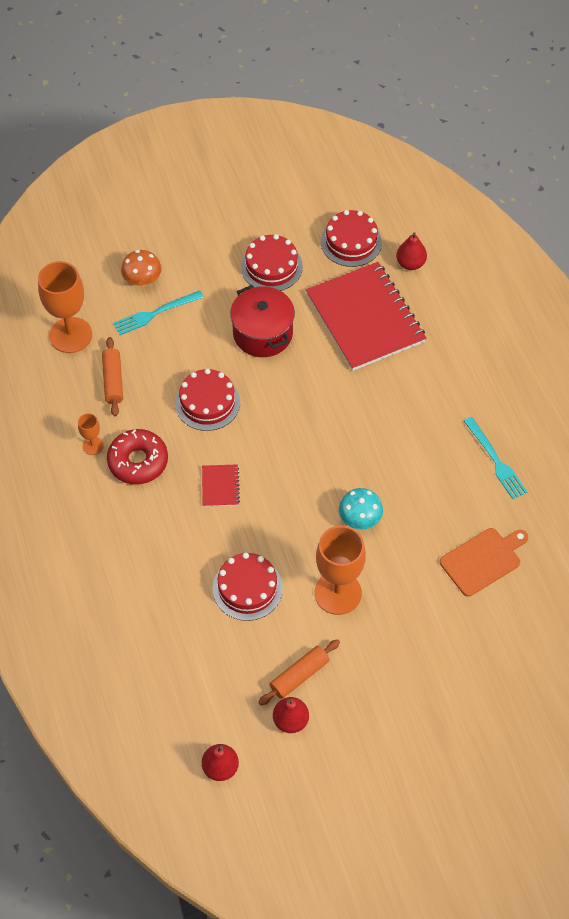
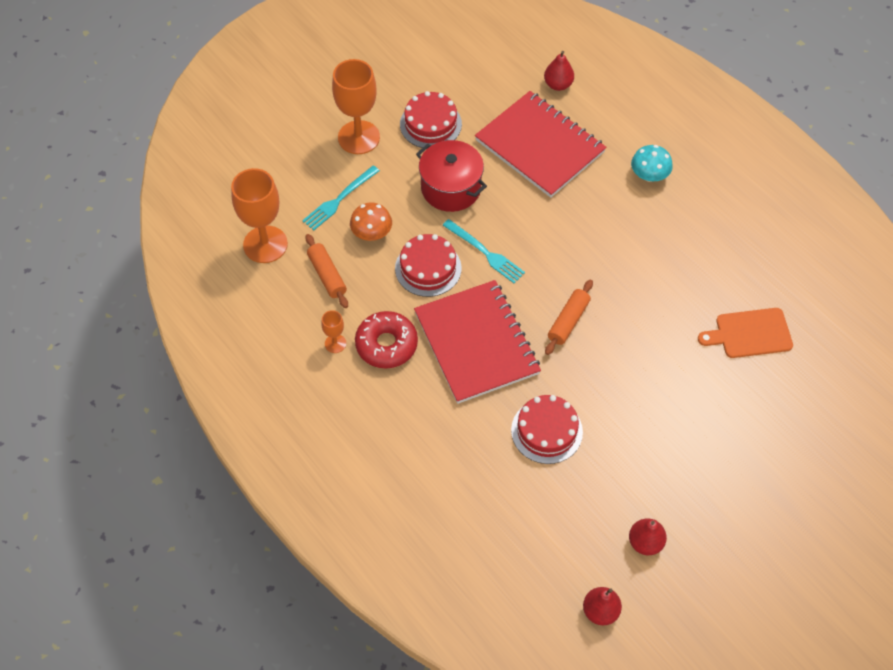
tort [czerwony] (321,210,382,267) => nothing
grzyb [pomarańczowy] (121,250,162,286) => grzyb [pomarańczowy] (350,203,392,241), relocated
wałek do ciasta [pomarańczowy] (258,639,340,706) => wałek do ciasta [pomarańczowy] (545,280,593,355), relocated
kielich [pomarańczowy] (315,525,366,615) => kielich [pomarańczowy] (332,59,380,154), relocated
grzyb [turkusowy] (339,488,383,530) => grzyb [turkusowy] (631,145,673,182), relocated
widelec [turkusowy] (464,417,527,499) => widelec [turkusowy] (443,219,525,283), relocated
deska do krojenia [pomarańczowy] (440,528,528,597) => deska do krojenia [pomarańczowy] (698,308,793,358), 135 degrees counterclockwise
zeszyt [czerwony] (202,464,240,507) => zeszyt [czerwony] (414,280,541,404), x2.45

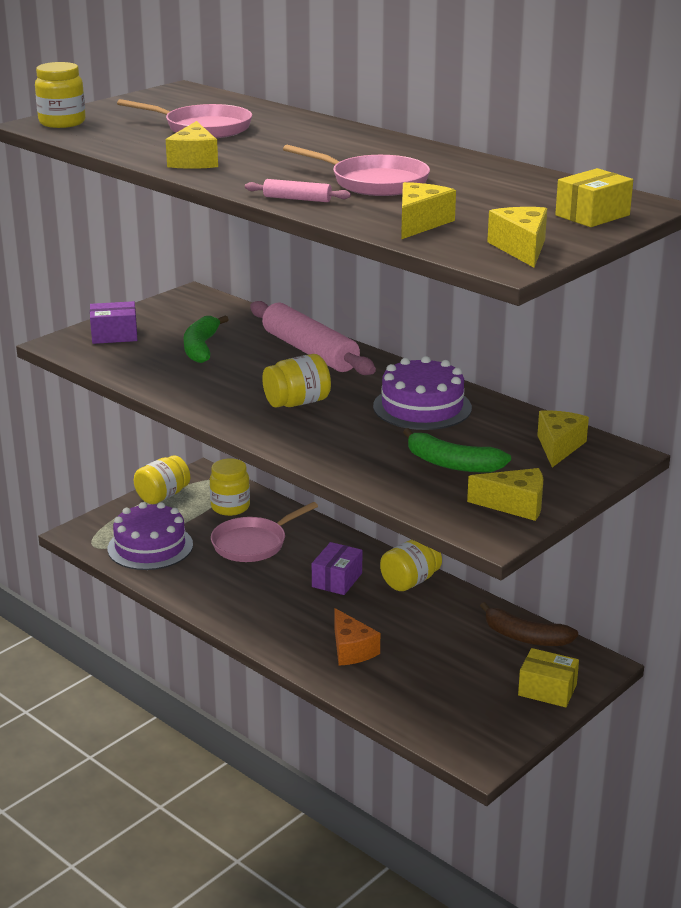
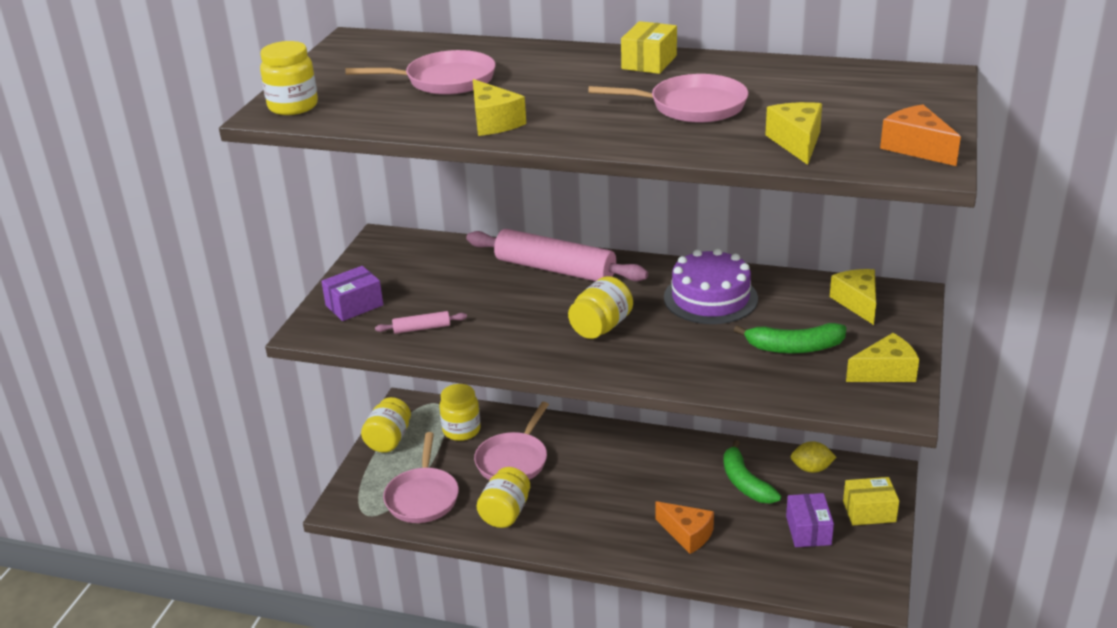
banan [zielony] (184,315,229,363) => banan [zielony] (723,440,781,504), relocated
wałek do ciasta [różowy] (245,179,351,202) => wałek do ciasta [różowy] (375,311,467,334), relocated
pudełko [fioletowy] (312,542,362,595) => pudełko [fioletowy] (786,493,834,547), relocated
słoik [żółty] (380,539,442,591) => słoik [żółty] (477,467,530,528), relocated
pudełko [żółty] (555,168,633,227) => pudełko [żółty] (621,21,677,74), relocated
tort [fioletowy] (108,502,193,570) => patelnia [różowy] (383,432,459,523)
banan [brązowy] (480,602,578,646) => cytryna [żółty] (791,441,836,473)
ser [żółty] (487,207,547,267) => ser [pomarańczowy] (880,105,961,166)

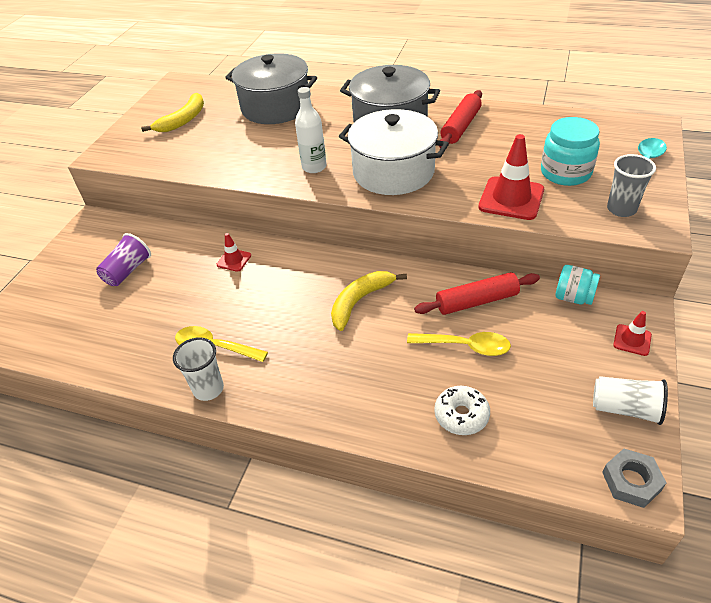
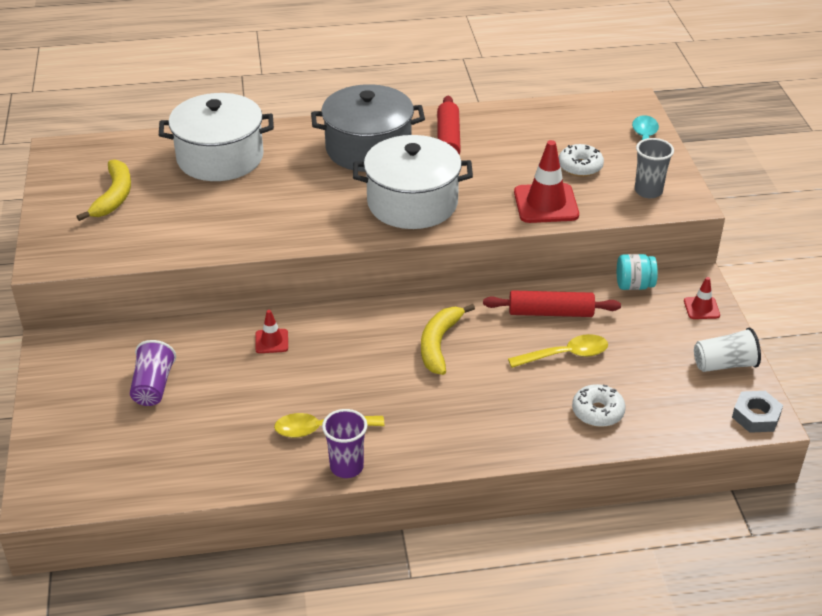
butelka [biały] (295,87,327,173) => nothing
słoik [turkusowy] (541,117,600,186) => donut [biały] (559,144,604,177)
szklanka [biały] (173,337,224,401) => szklanka [fioletowy] (322,409,367,478)
garnek [szary] (225,53,317,124) => garnek [biały] (159,93,274,181)
wałek do ciasta [czerwony] (414,272,540,315) => wałek do ciasta [czerwony] (483,290,621,317), 45 degrees clockwise

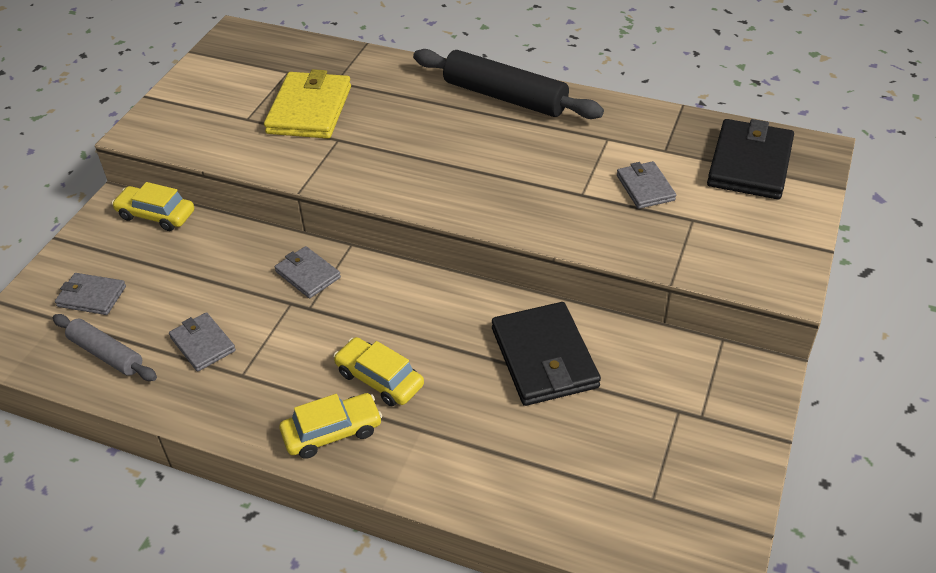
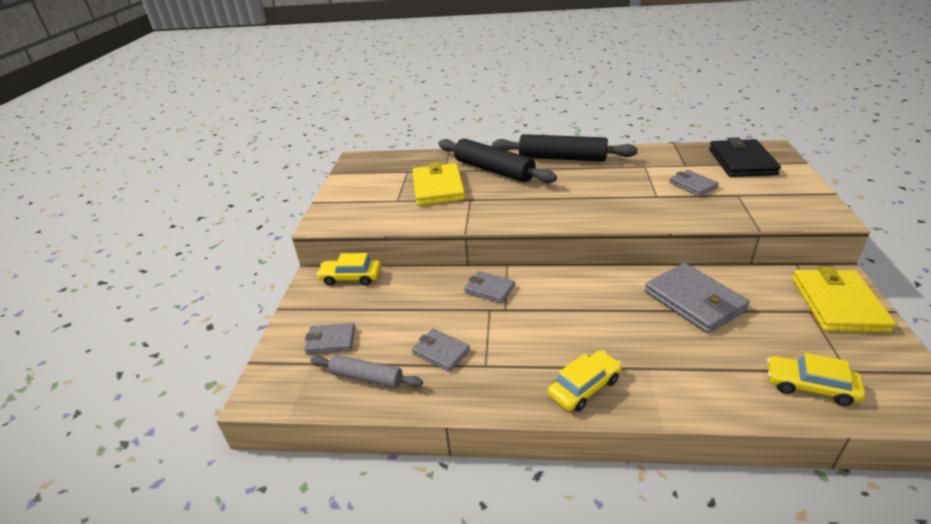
nothing => wałek do ciasta [czarny] (438,139,557,183)
nothing => portfel [żółty] (792,267,896,332)
samochód [żółty] (334,337,424,406) => samochód [żółty] (767,353,865,406), relocated
portfel [czarny] (492,302,601,406) => portfel [szary] (645,263,750,334)

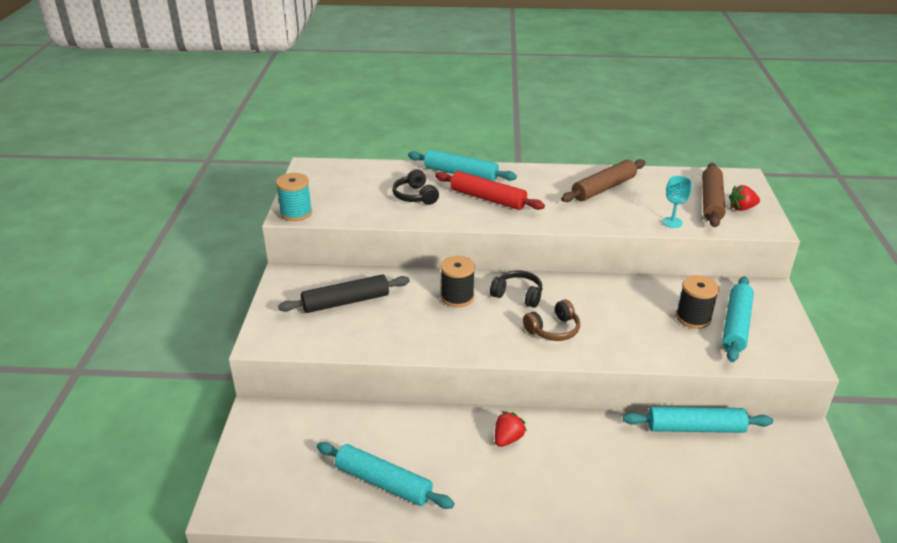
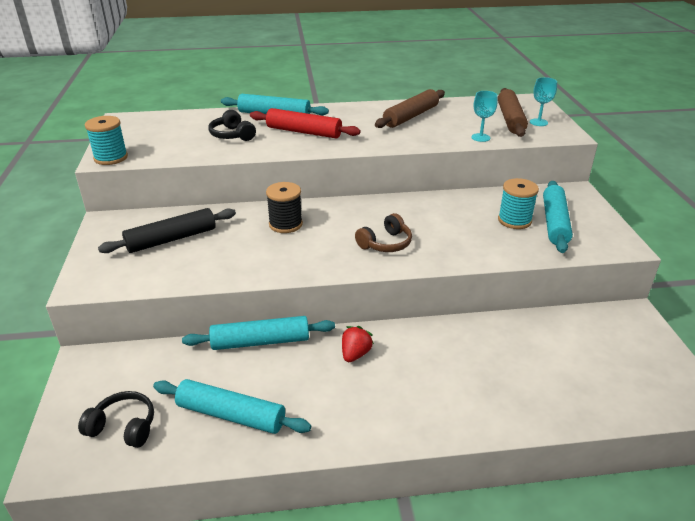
słuchawki [czarny] (490,270,543,308) => słuchawki [czarny] (78,391,154,448), relocated
wałek do ciasta [turkusowy] (623,407,773,433) => wałek do ciasta [turkusowy] (182,316,335,350), relocated
truskawka [czerwony] (729,185,760,211) => kielich [turkusowy] (530,77,557,126)
szpulka [czarny] (676,275,719,329) => szpulka [turkusowy] (498,178,539,229)

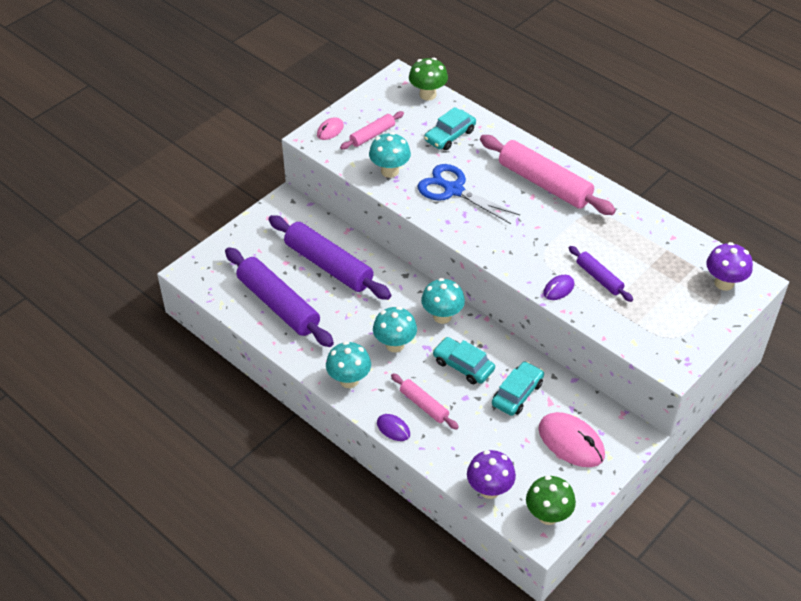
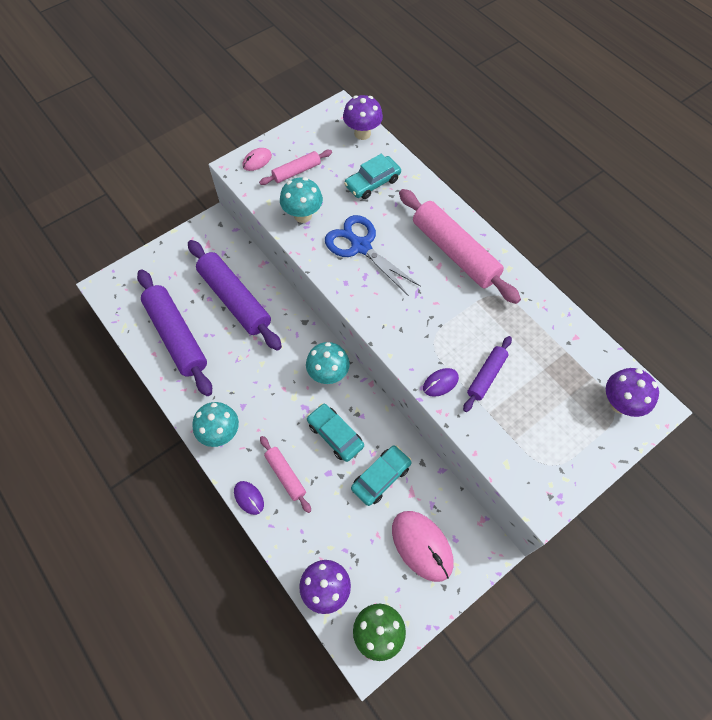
grzyb [turkusowy] (373,306,417,352) => nothing
grzyb [zielony] (409,58,448,101) => grzyb [fioletowy] (343,95,383,140)
wałek do ciasta [fioletowy] (569,246,633,302) => wałek do ciasta [fioletowy] (463,336,512,412), 60 degrees clockwise

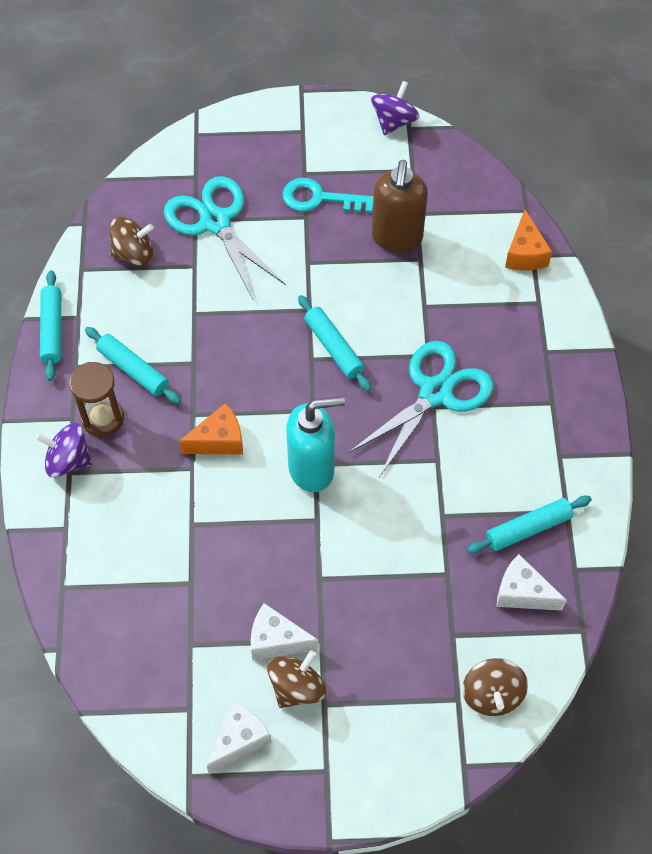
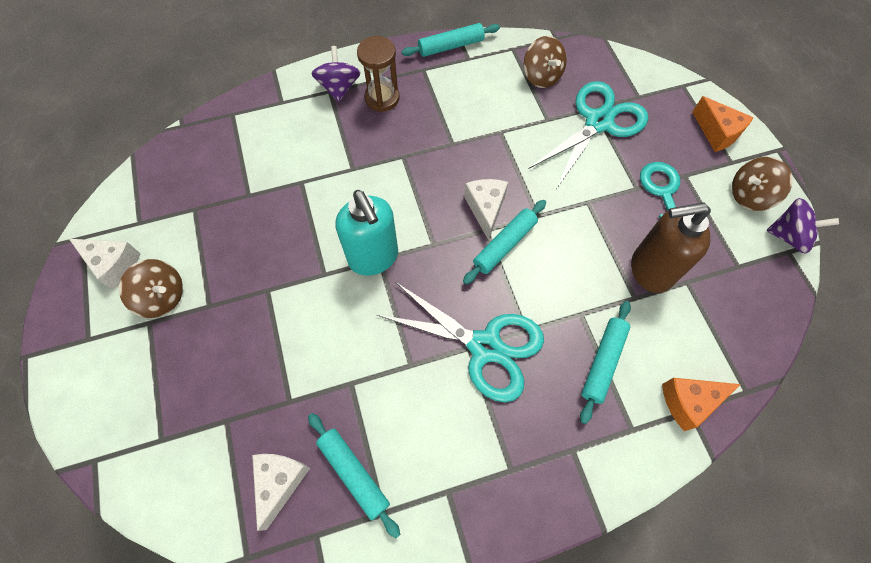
wałek do ciasta [turkusowy] (85,327,181,404) => wałek do ciasta [turkusowy] (580,301,631,424), relocated
ser [pomarańczowy] (179,403,243,454) => ser [pomarańczowy] (692,96,754,152), relocated
ser [biały] (251,603,319,660) => ser [biały] (464,179,508,241), relocated
bączek [brązowy] (462,658,528,716) => bączek [brązowy] (732,157,793,211), relocated

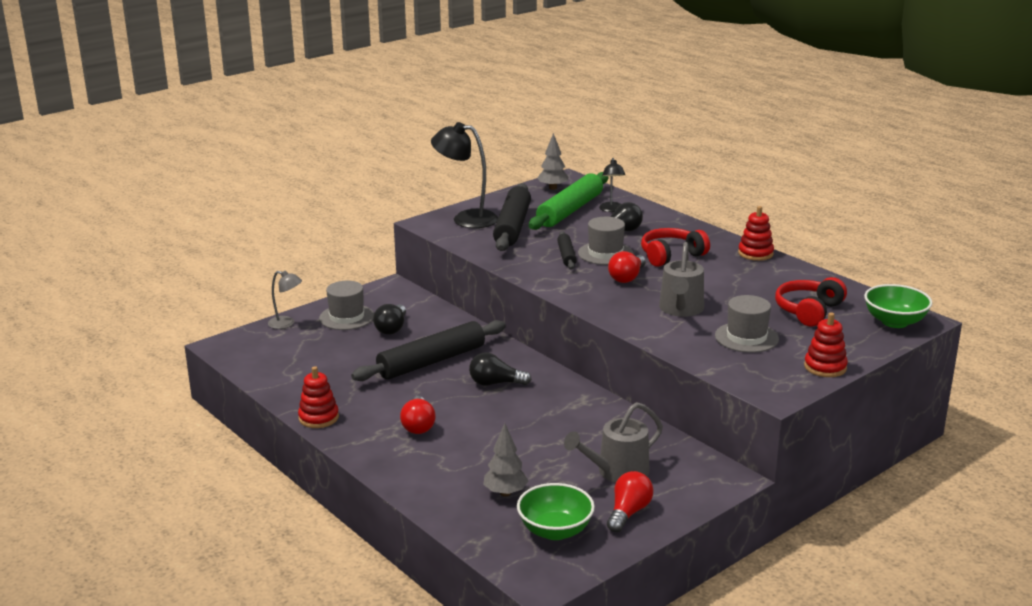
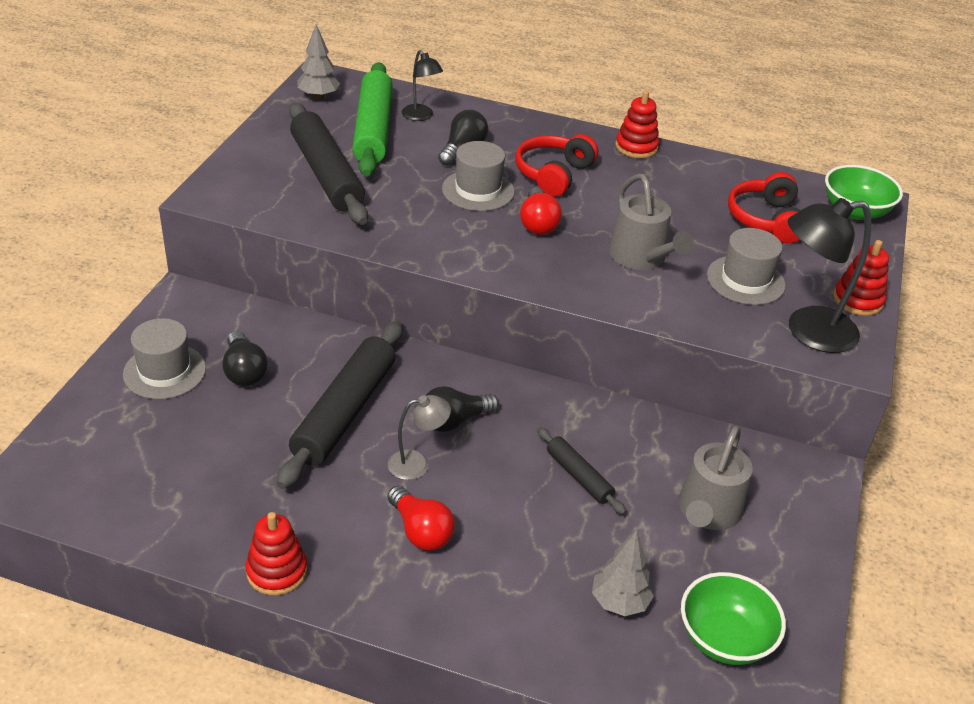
żarówka [czerwony] (607,471,653,532) => nothing
lampka [szary] (268,270,302,329) => lampka [szary] (388,395,451,480), relocated
lampka [czarny] (431,122,498,228) => lampka [czarny] (788,198,871,353), relocated
wałek do ciasta [czarny] (557,231,577,270) => wałek do ciasta [czarny] (537,427,626,515), relocated

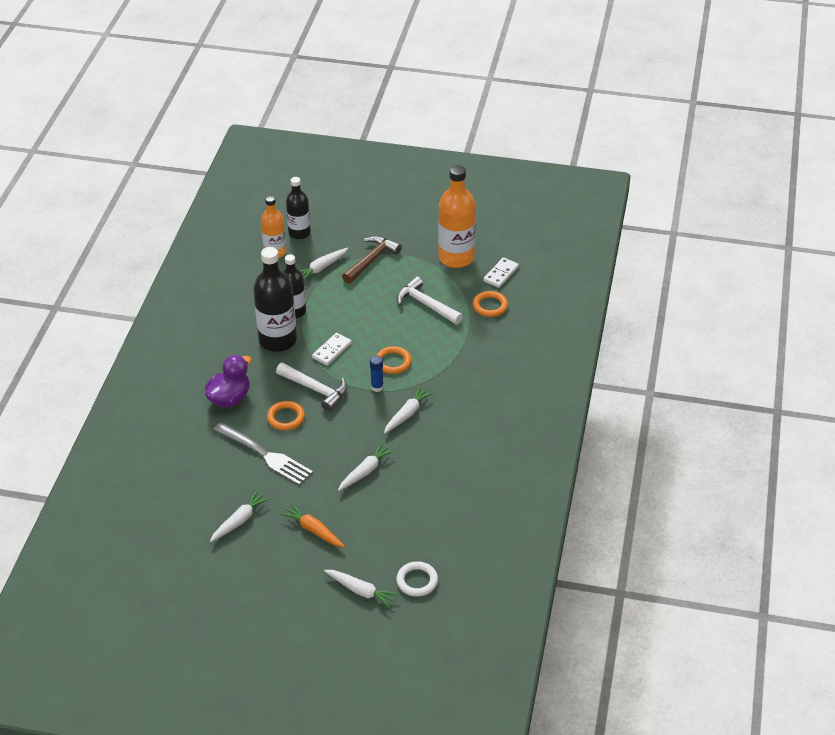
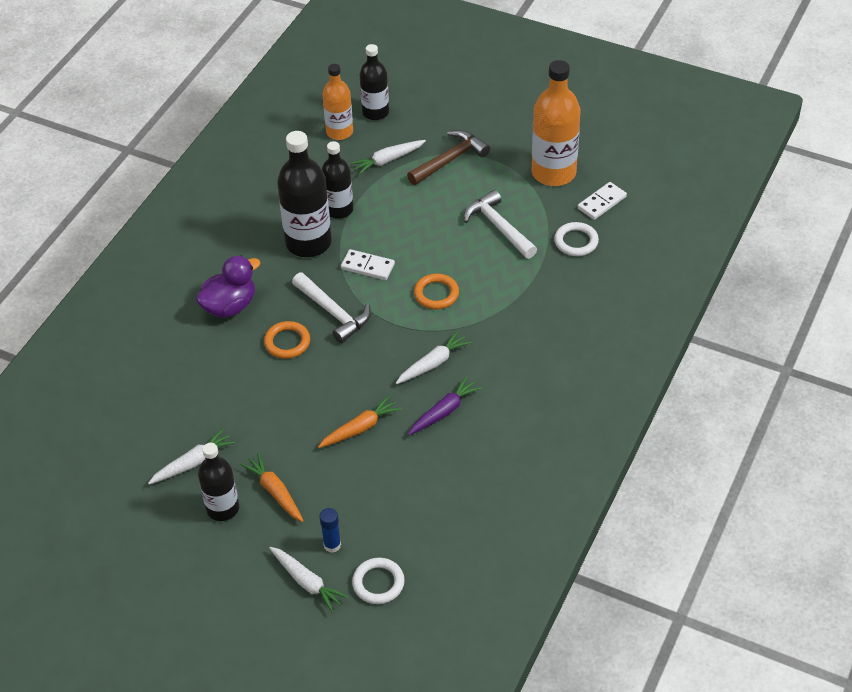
widelec [szary] (213,422,313,485) => nothing
nothing => butelka [czarny] (198,443,239,521)
nothing => marchewka [fioletowy] (408,376,482,435)
klej w sztyfcie [niebieski] (370,355,384,392) => klej w sztyfcie [niebieski] (319,508,341,553), relocated
marchewka [biały] (338,443,395,491) => marchewka [pomarańczowy] (318,395,402,448)
pierścień [pomarańczowy] (473,291,508,317) => pierścień [biały] (554,222,599,256)
kostka domina [biały] (312,333,352,366) => kostka domina [biały] (341,249,395,280), 60 degrees clockwise

